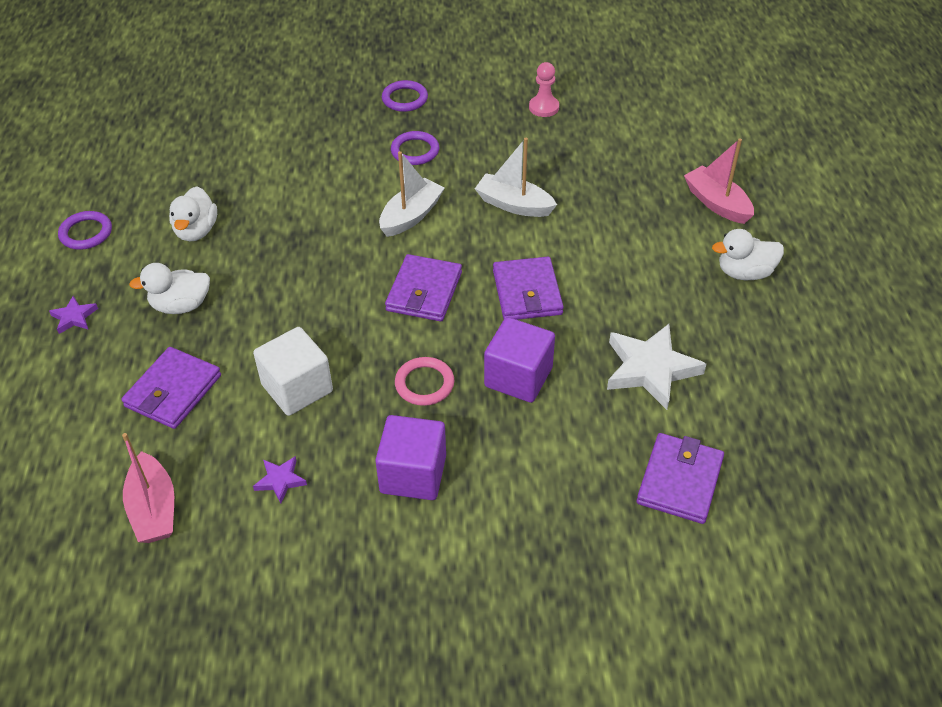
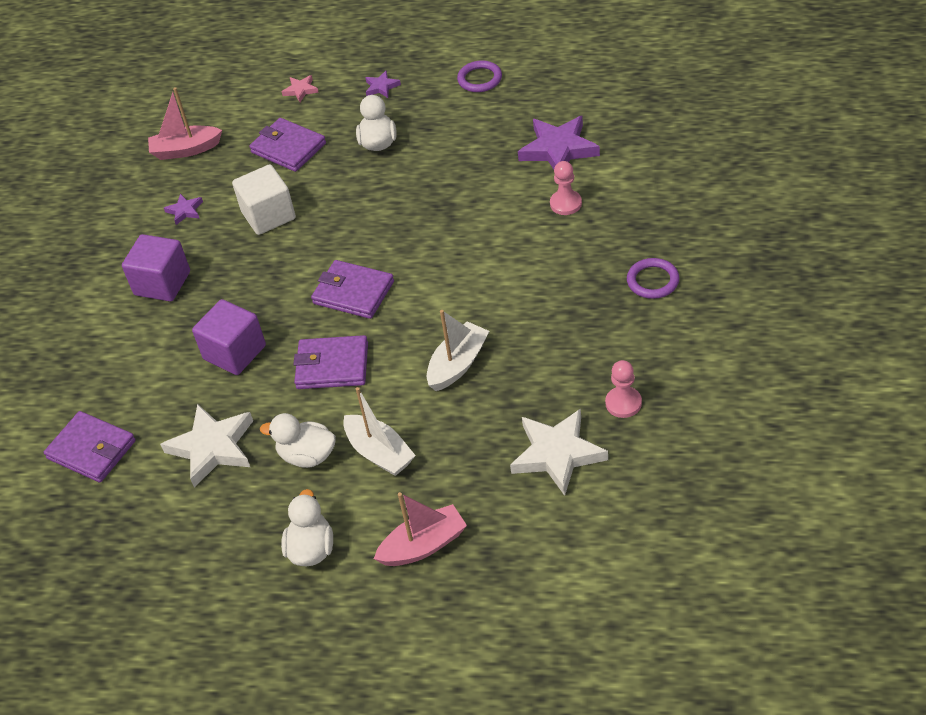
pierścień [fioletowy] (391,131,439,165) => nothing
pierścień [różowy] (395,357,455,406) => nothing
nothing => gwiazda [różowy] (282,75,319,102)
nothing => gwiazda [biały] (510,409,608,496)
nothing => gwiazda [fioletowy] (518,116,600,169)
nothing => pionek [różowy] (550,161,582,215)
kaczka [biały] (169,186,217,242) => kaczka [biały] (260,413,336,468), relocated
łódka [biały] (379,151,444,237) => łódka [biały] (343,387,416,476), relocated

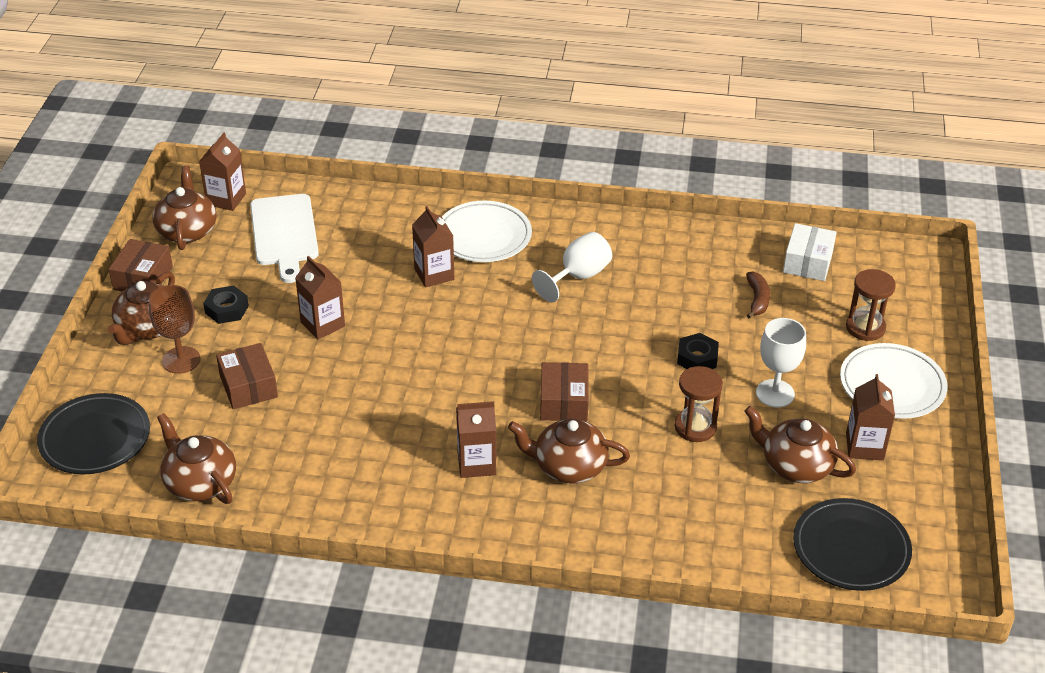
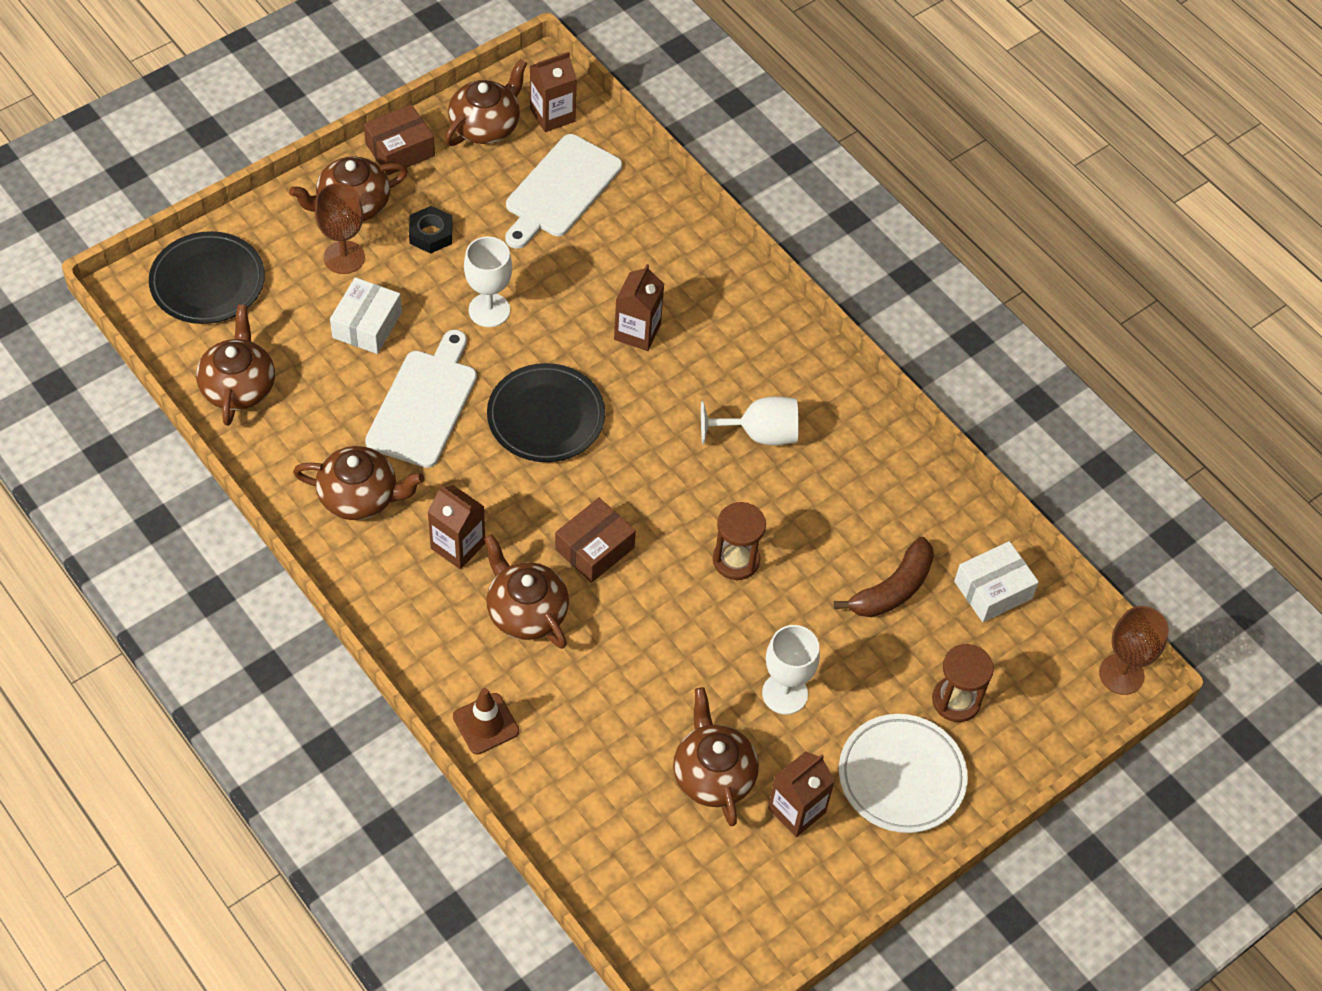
talerz [biały] (442,201,532,262) => nothing
nakrętka [czarny] (677,333,719,369) => nothing
nothing => imbryk [brązowy] (293,446,424,520)
nothing => deska do krojenia [biały] (365,330,477,468)
nothing => pachołek [brązowy] (453,688,519,754)
nothing => kielich [brązowy] (1099,606,1169,695)
klepsydra [brązowy] (675,366,723,442) => klepsydra [brązowy] (713,502,766,580), relocated
talerz [czarny] (793,498,912,591) => talerz [czarny] (487,363,605,462), relocated
karton mleka [brązowy] (295,256,345,339) => kielich [biały] (464,236,512,327)
pudełko [brązowy] (216,343,278,409) => pudełko [biały] (330,277,402,354)
banan [brązowy] (746,272,770,319) => banan [brązowy] (834,537,934,617), x1.52

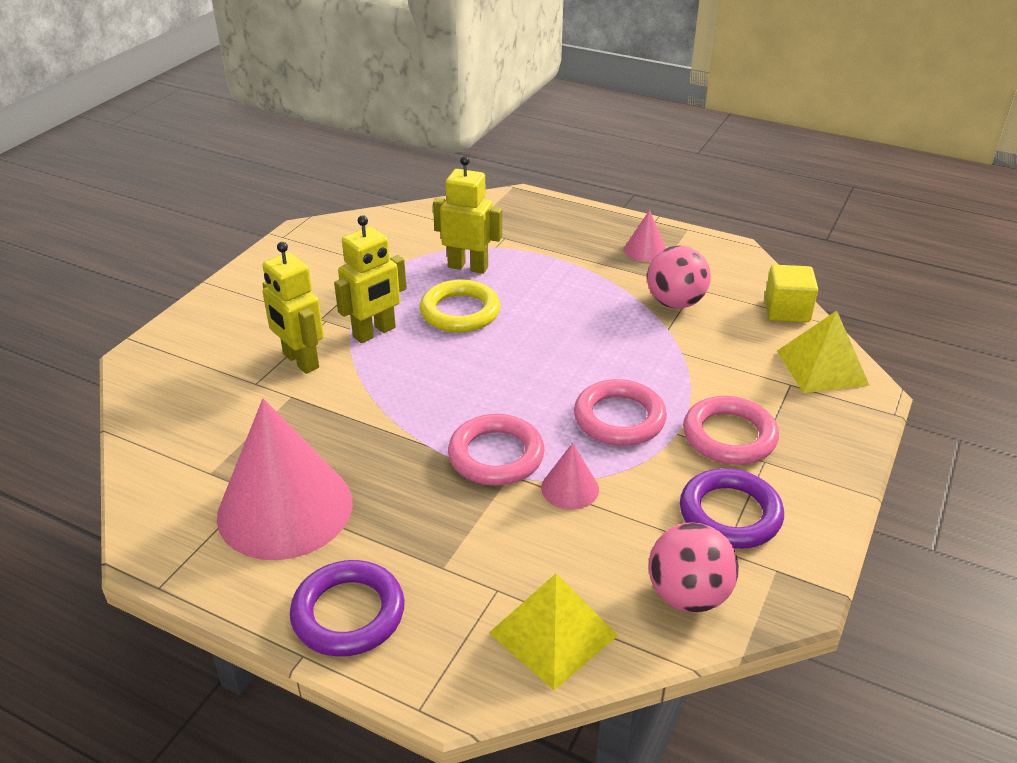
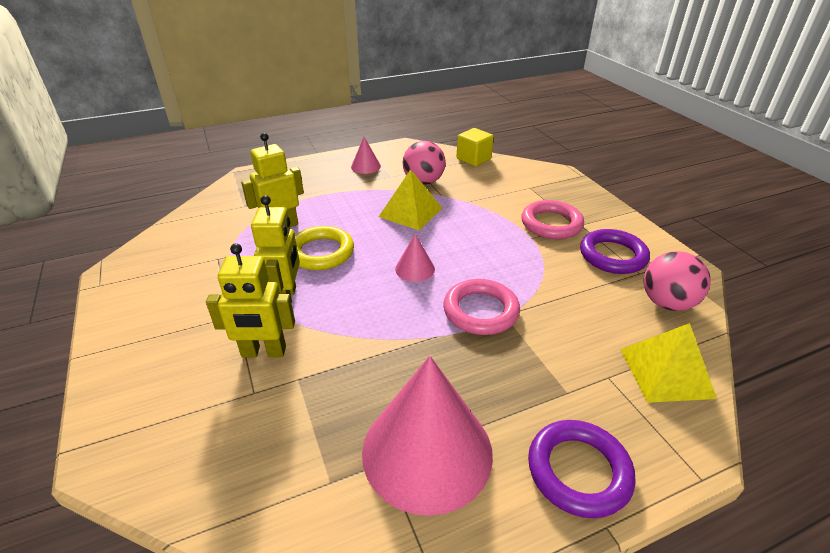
pierścień [różowy] (574,379,667,446) => nothing
stożek [różowy] (541,443,599,510) => stożek [różowy] (395,234,435,282), relocated
piramida [żółty] (777,311,870,393) => piramida [żółty] (379,169,442,230), relocated

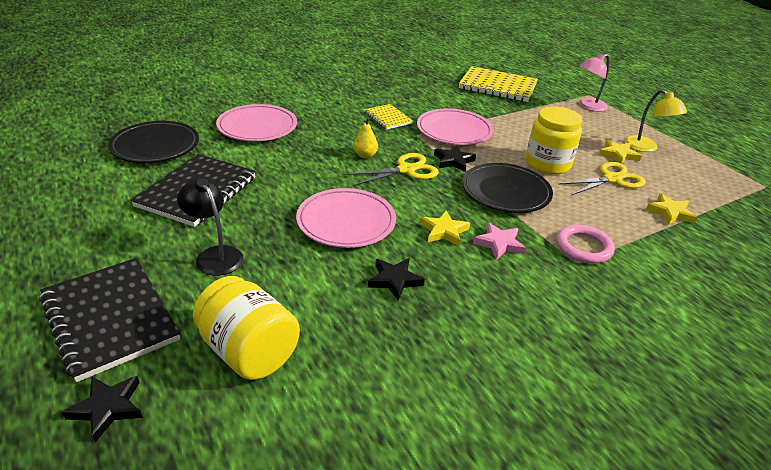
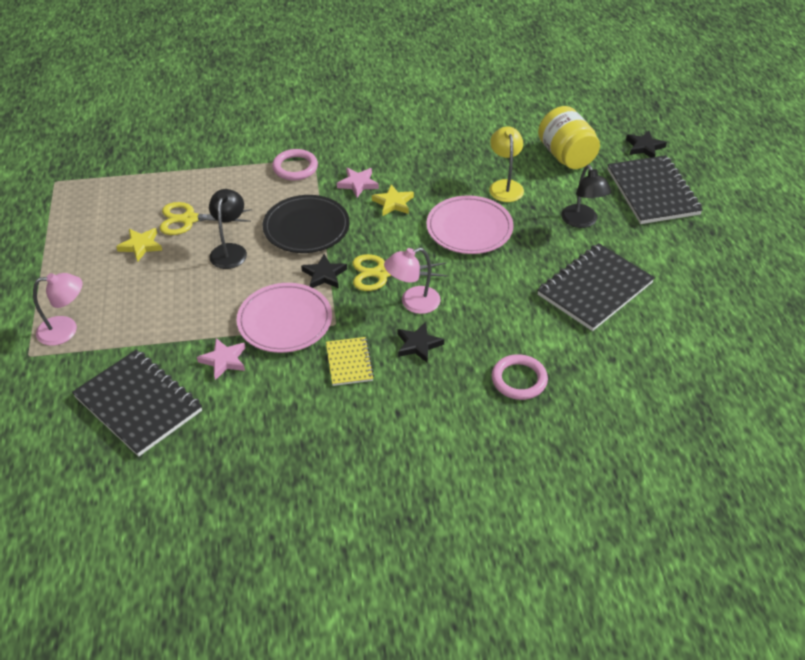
talerz [czarny] (108,121,199,163) => nothing
gwiazda [żółty] (646,193,697,225) => nothing
nothing => gwiazda [różowy] (197,338,245,380)
gwiazda [czarny] (368,258,425,301) => gwiazda [czarny] (397,322,444,363), relocated
lampka [żółty] (624,90,687,152) => lampka [żółty] (489,126,524,202), relocated
talerz [różowy] (216,104,297,141) => pierścień [różowy] (492,354,548,400)
gruszka [żółty] (353,118,378,158) => lampka [różowy] (384,248,441,314)
słoik [żółty] (526,106,582,174) => lampka [czarny] (209,189,247,269)
zeszyt [żółty] (459,66,538,102) => zeszyt [czarny] (72,349,202,457)

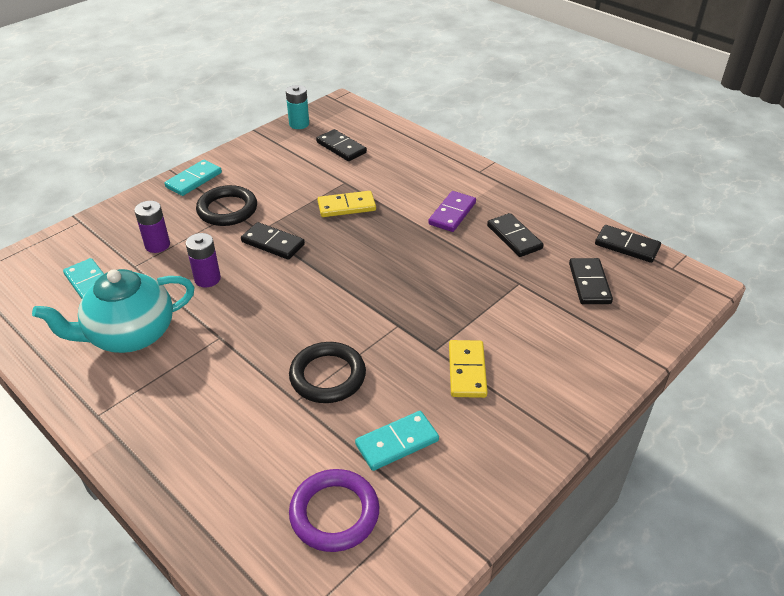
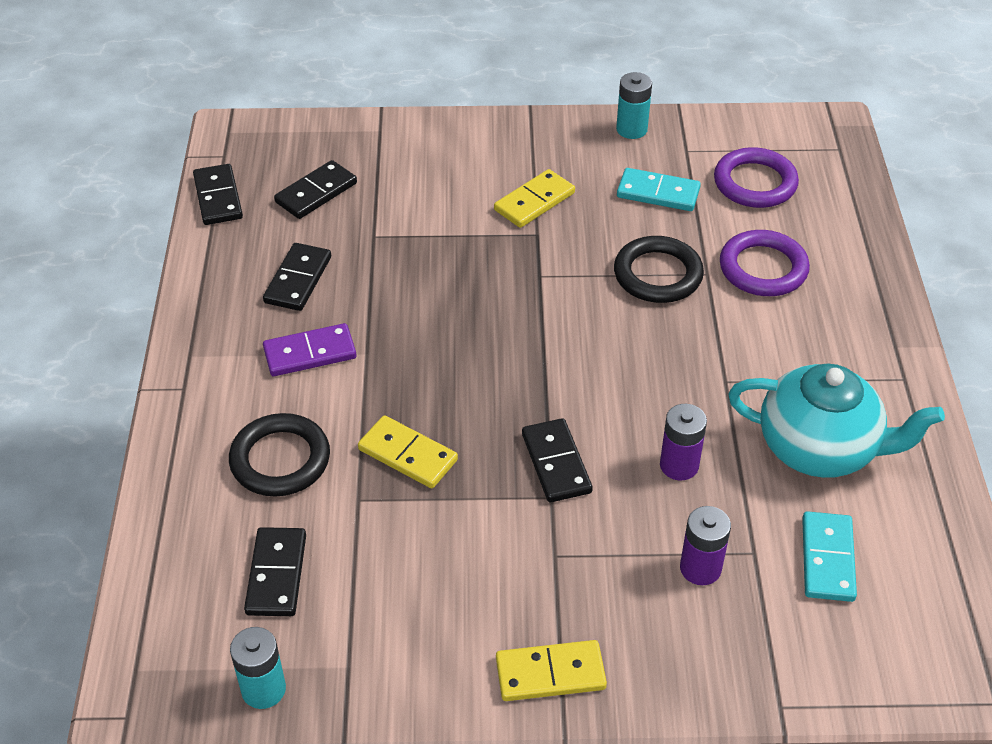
nothing => bateria [turkusowy] (616,72,652,139)
nothing => pierścień [fioletowy] (720,230,810,296)
pierścień [czarny] (196,185,257,226) => pierścień [czarny] (229,413,330,496), relocated
kostka domina [turkusowy] (164,160,222,196) => kostka domina [żółty] (496,640,607,701)

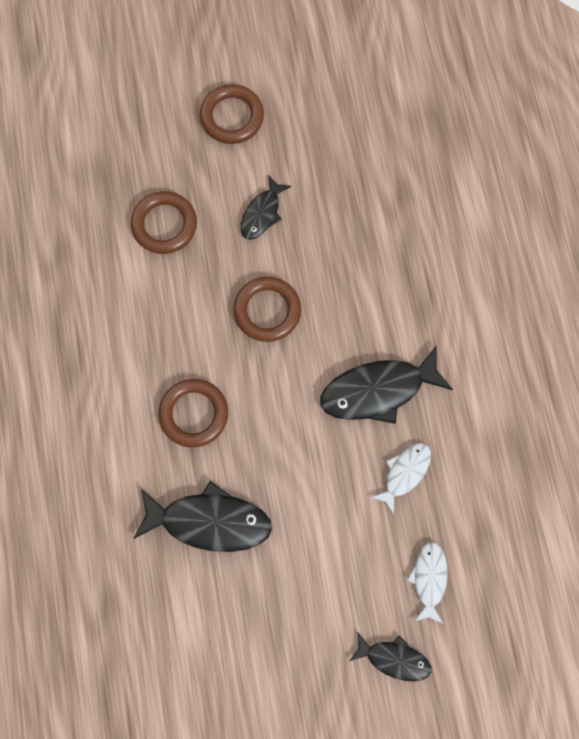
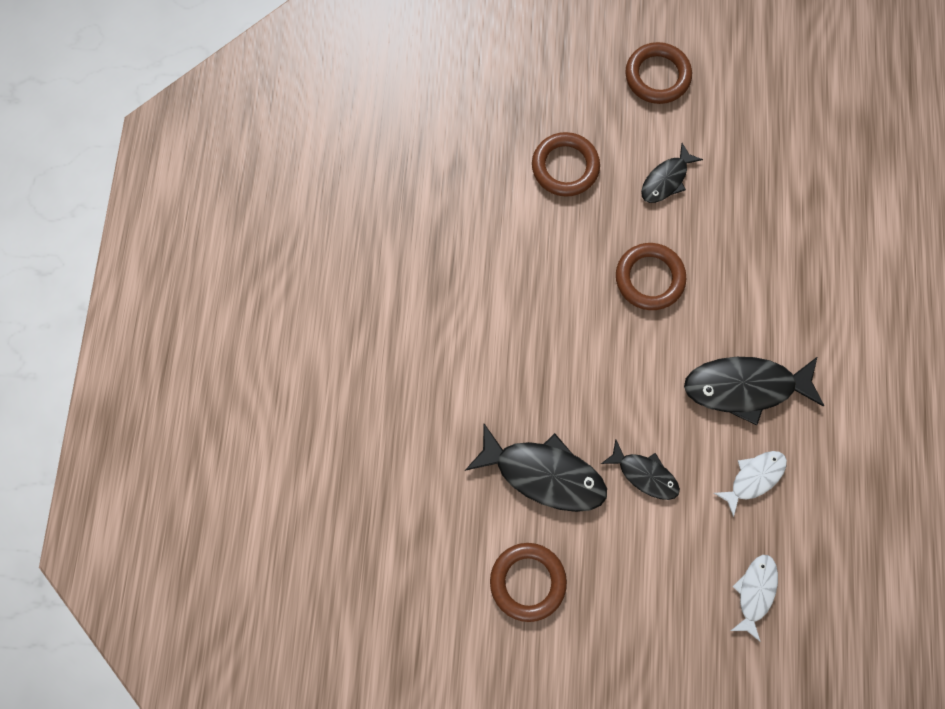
pierścień [brązowy] (158,379,228,448) => pierścień [brązowy] (490,543,567,622), relocated
ryba [czarny] (350,633,432,681) => ryba [czarny] (601,439,680,500), relocated

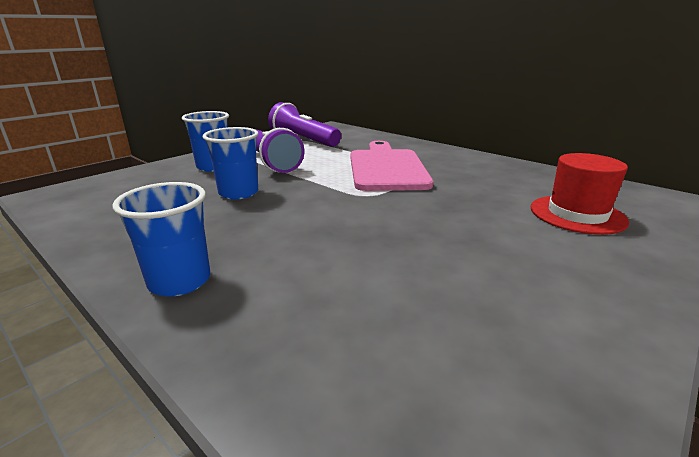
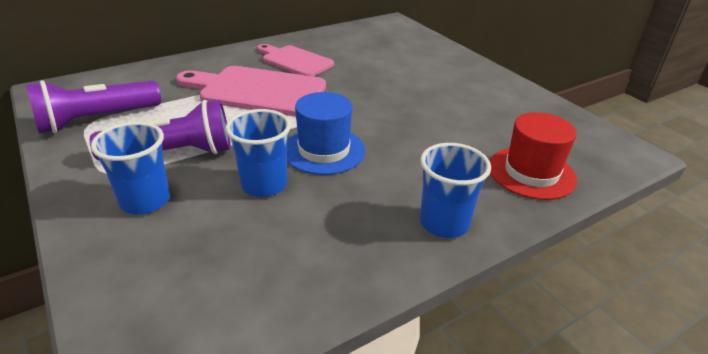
nothing => deska do krojenia [różowy] (257,44,334,76)
nothing => kapelusz [niebieski] (287,92,365,175)
kapelusz [czerwony] (530,153,629,235) => kapelusz [czerwony] (489,112,577,200), relocated

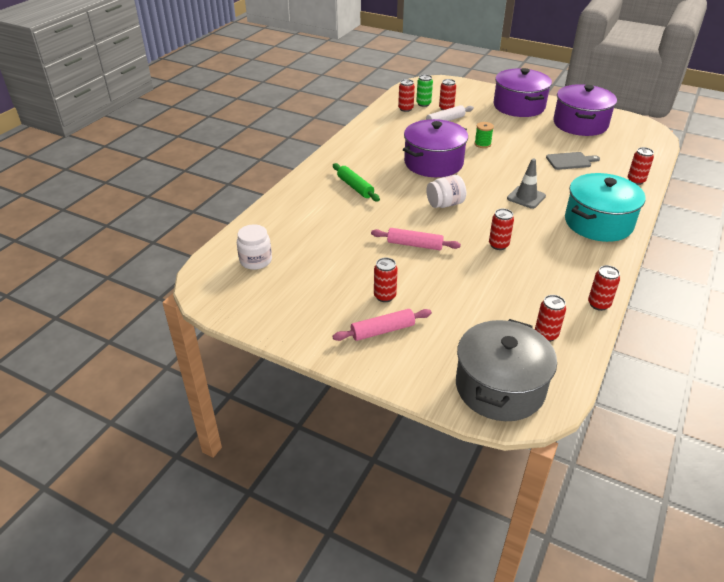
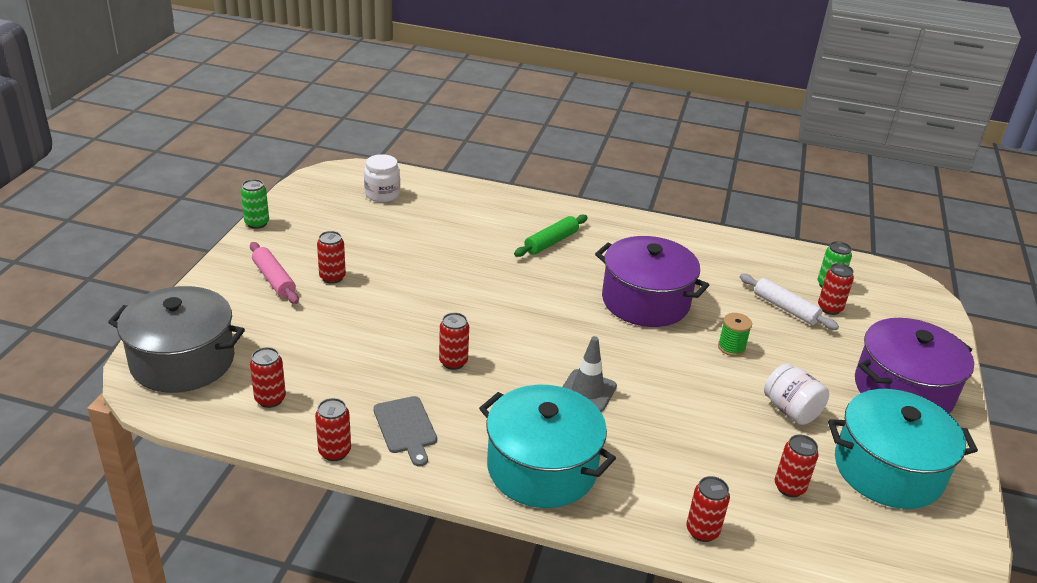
wałek do ciasta [różowy] (371,228,461,250) => nothing
nothing => puszka [zielony] (241,179,269,229)
puszka [czerwony] (398,79,415,112) => puszka [czerwony] (775,434,819,497), relocated
słoik [biały] (426,175,466,208) => słoik [biały] (764,363,829,425), relocated
deska do krojenia [szary] (546,152,600,170) => deska do krojenia [szary] (373,396,437,467), relocated
garnek [fioletowy] (553,84,617,136) => garnek [turkusowy] (828,389,978,509)

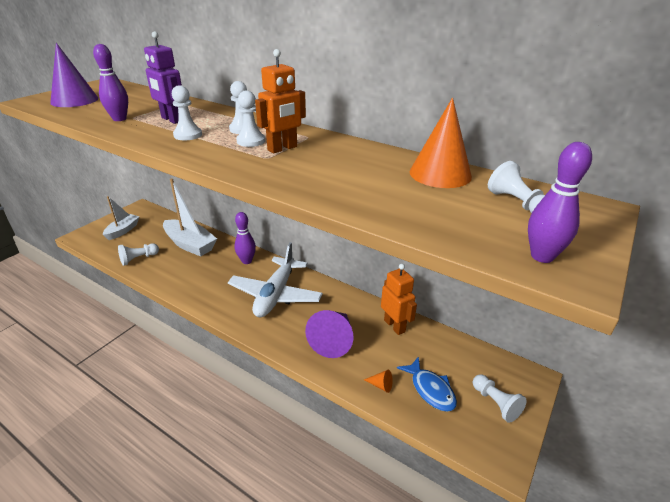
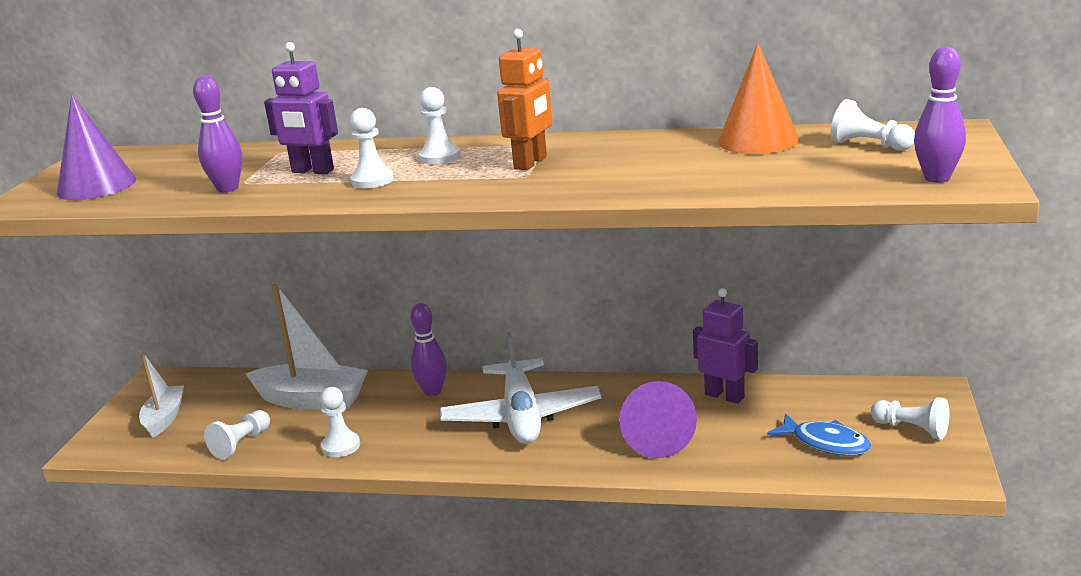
stożek [pomarańczowy] (364,370,393,393) => nothing
pionek [biały] (236,90,265,147) => pionek [biały] (320,387,360,457), relocated
robot [pomarańczowy] (381,264,417,335) => robot [fioletowy] (693,288,758,404)

